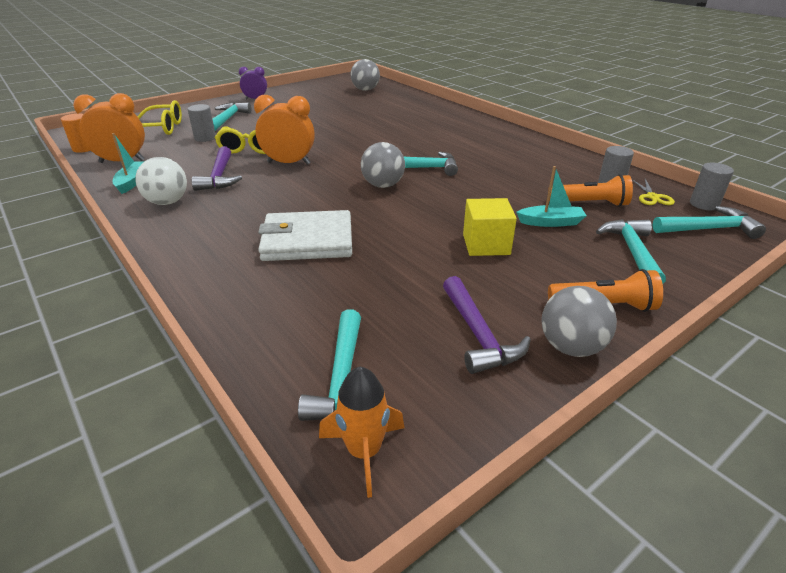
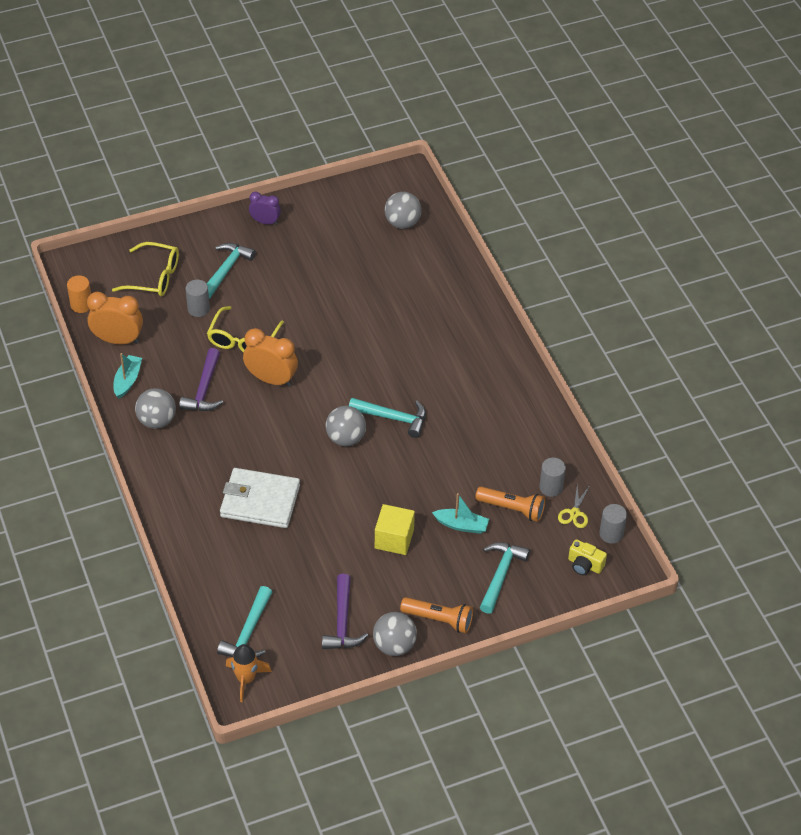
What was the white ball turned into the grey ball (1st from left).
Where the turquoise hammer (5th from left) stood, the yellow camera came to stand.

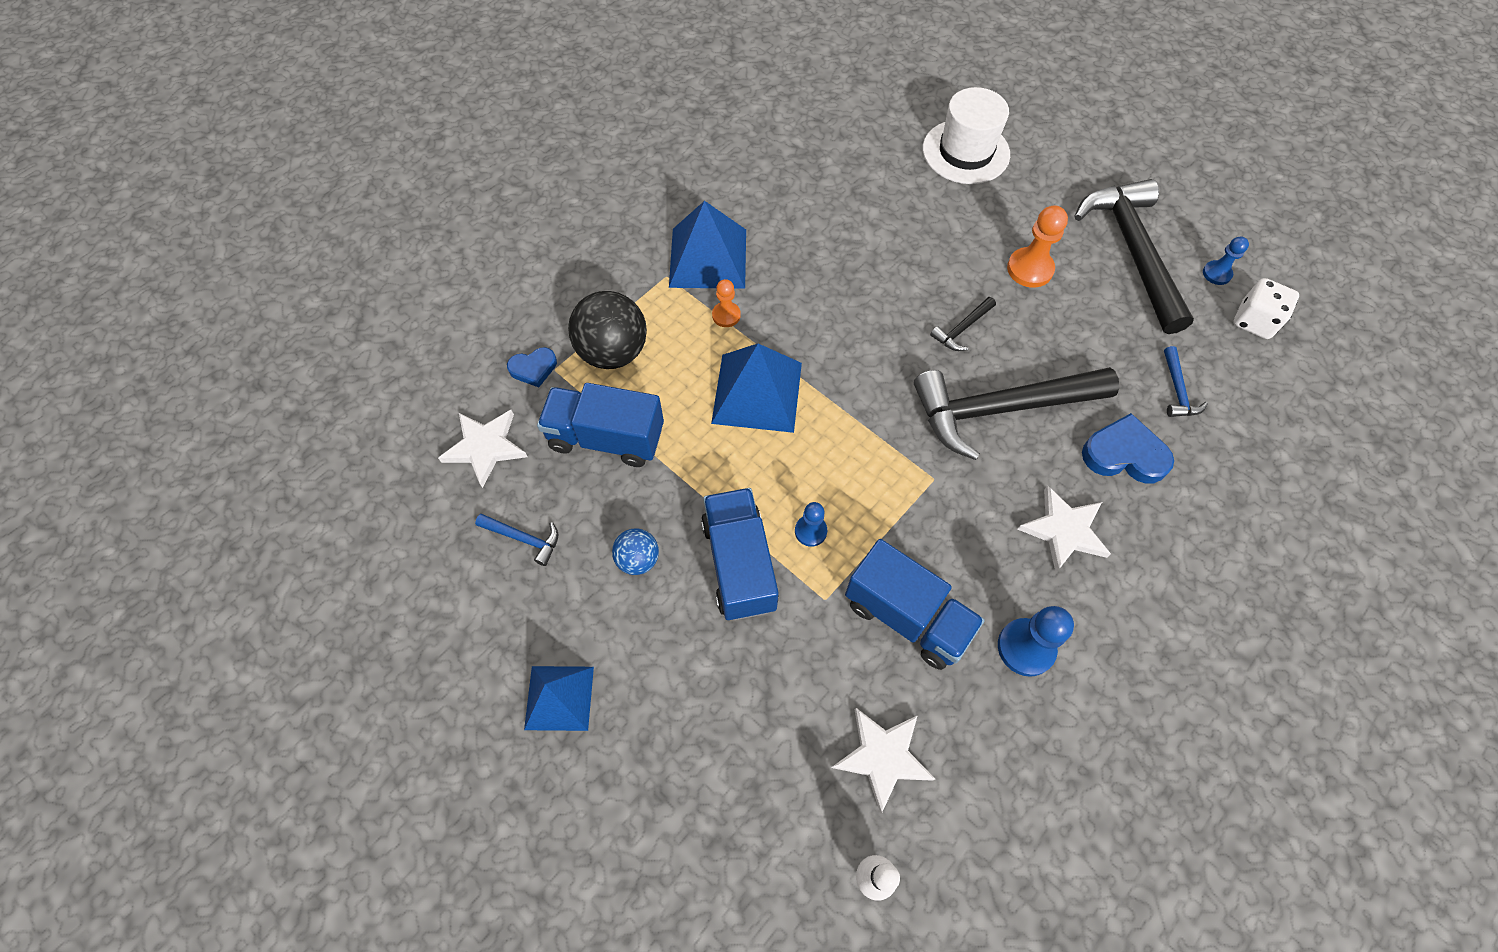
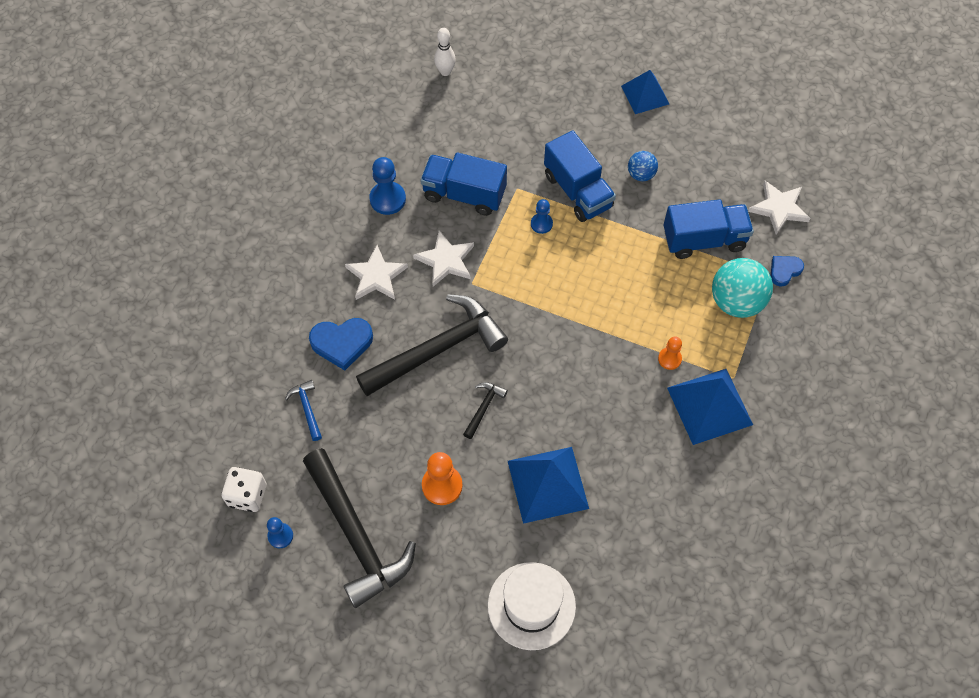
The white star (2nd from left) ended up elsewhere.
The blue pyramid (3rd from left in the first image) ended up elsewhere.
What was the black ball turned into the turquoise ball.
The second view lost the blue hammer (1st from left).

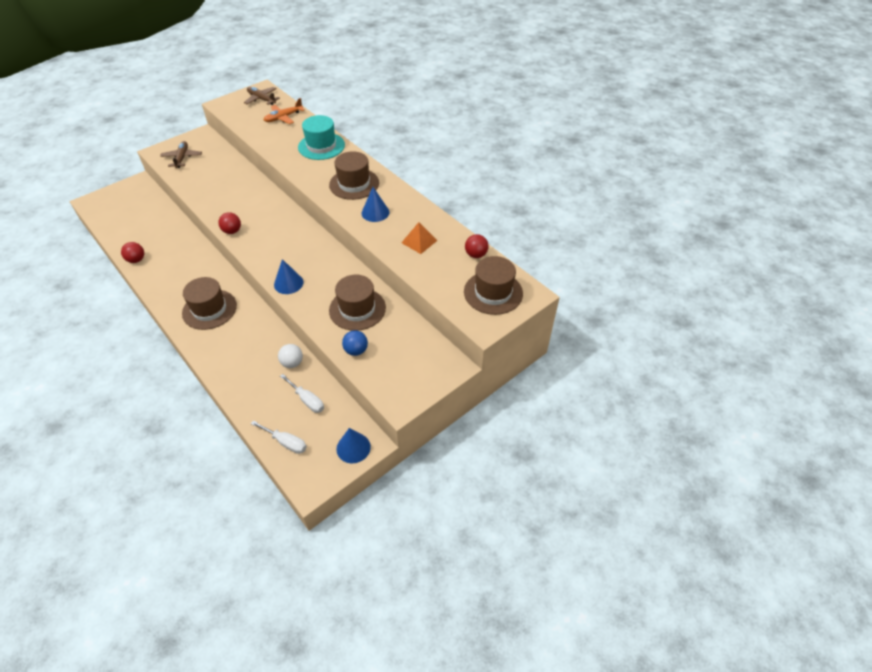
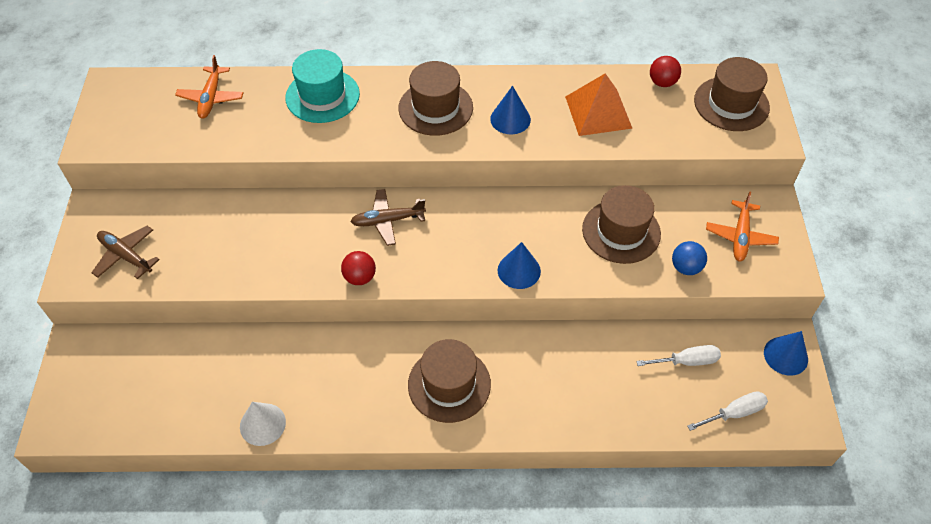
Where the red ball (1st from left) stood, the white cone came to stand.
The brown plane (2nd from left) ended up elsewhere.
The size of the orange pyramid changed by a factor of 1.53.
The second view gained the orange plane (2nd from left).
The second view lost the white ball.

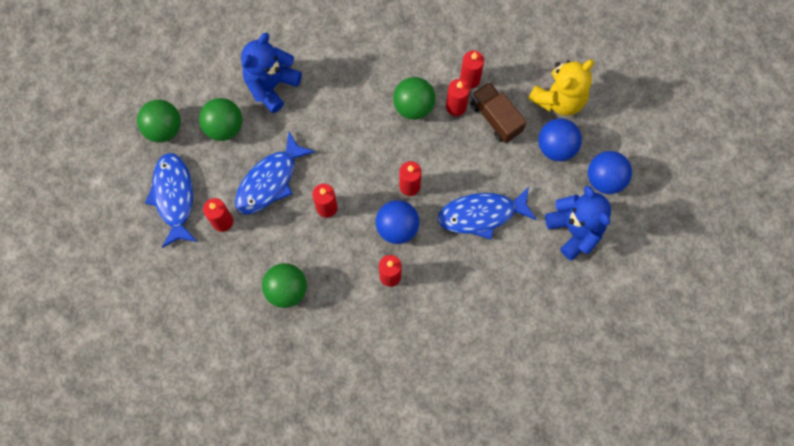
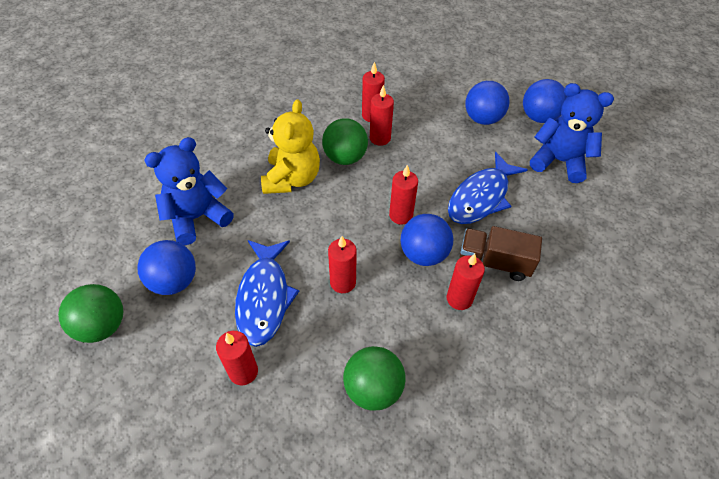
What was the green ball (2nd from left) turned into the blue ball (1st from left).
The blue teddy bear (1st from left) ended up facing another way, 60 degrees clockwise from before.
The yellow teddy bear ended up elsewhere.
The brown truck ended up elsewhere.
The second view lost the blue fish (1st from left).

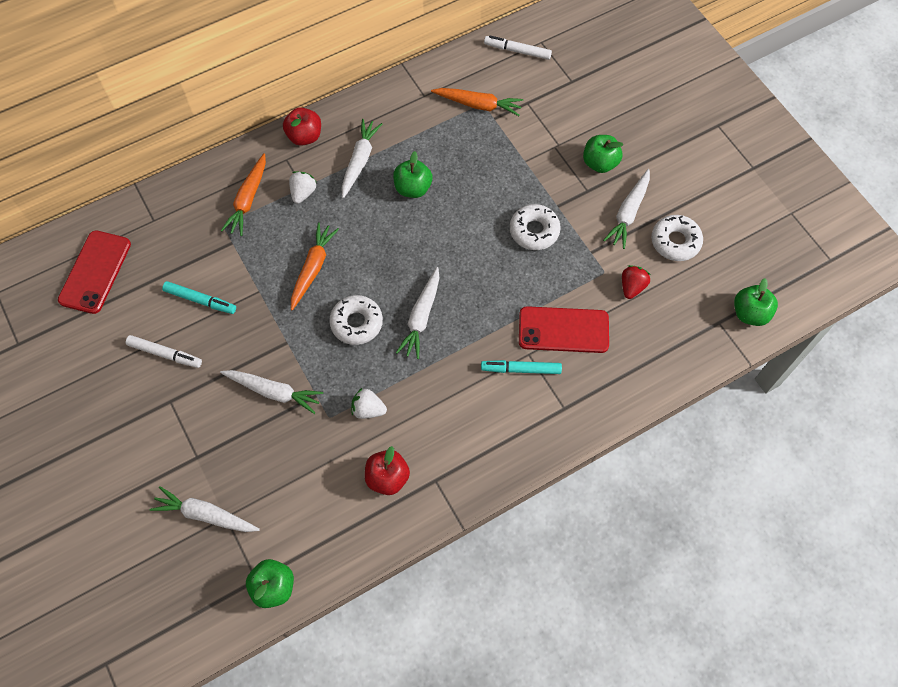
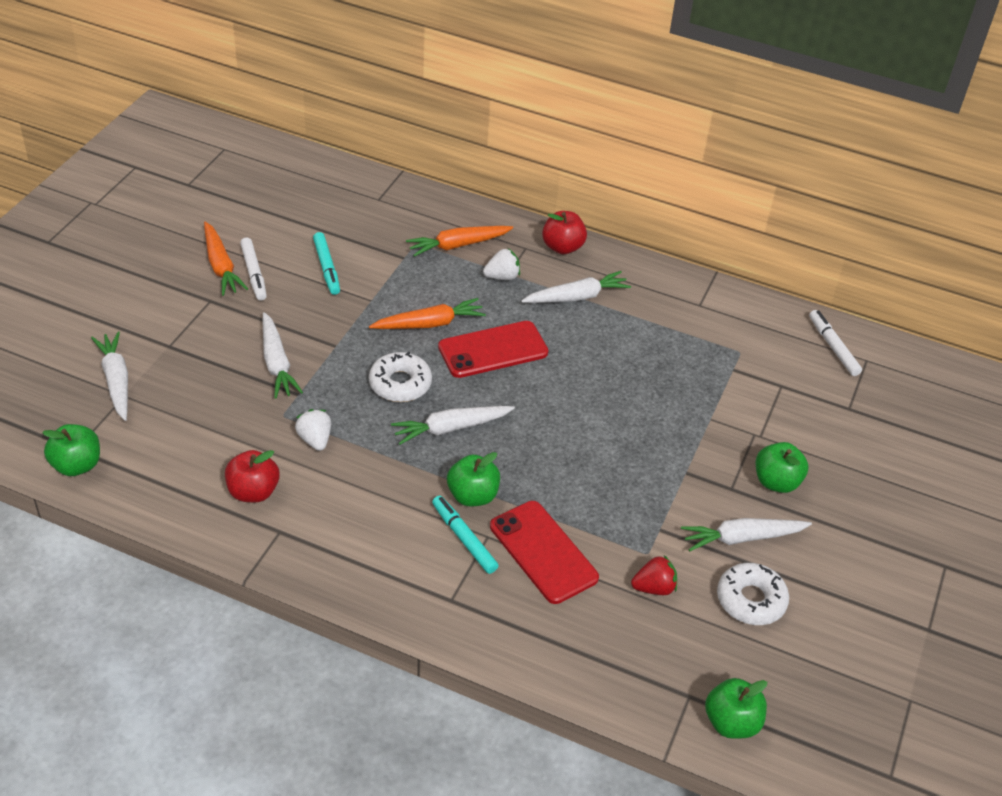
The orange carrot (3rd from left in the first image) ended up elsewhere.
The red phone (1st from left) ended up elsewhere.
The green apple (2nd from left) ended up elsewhere.
The second view lost the white donut (2nd from left).

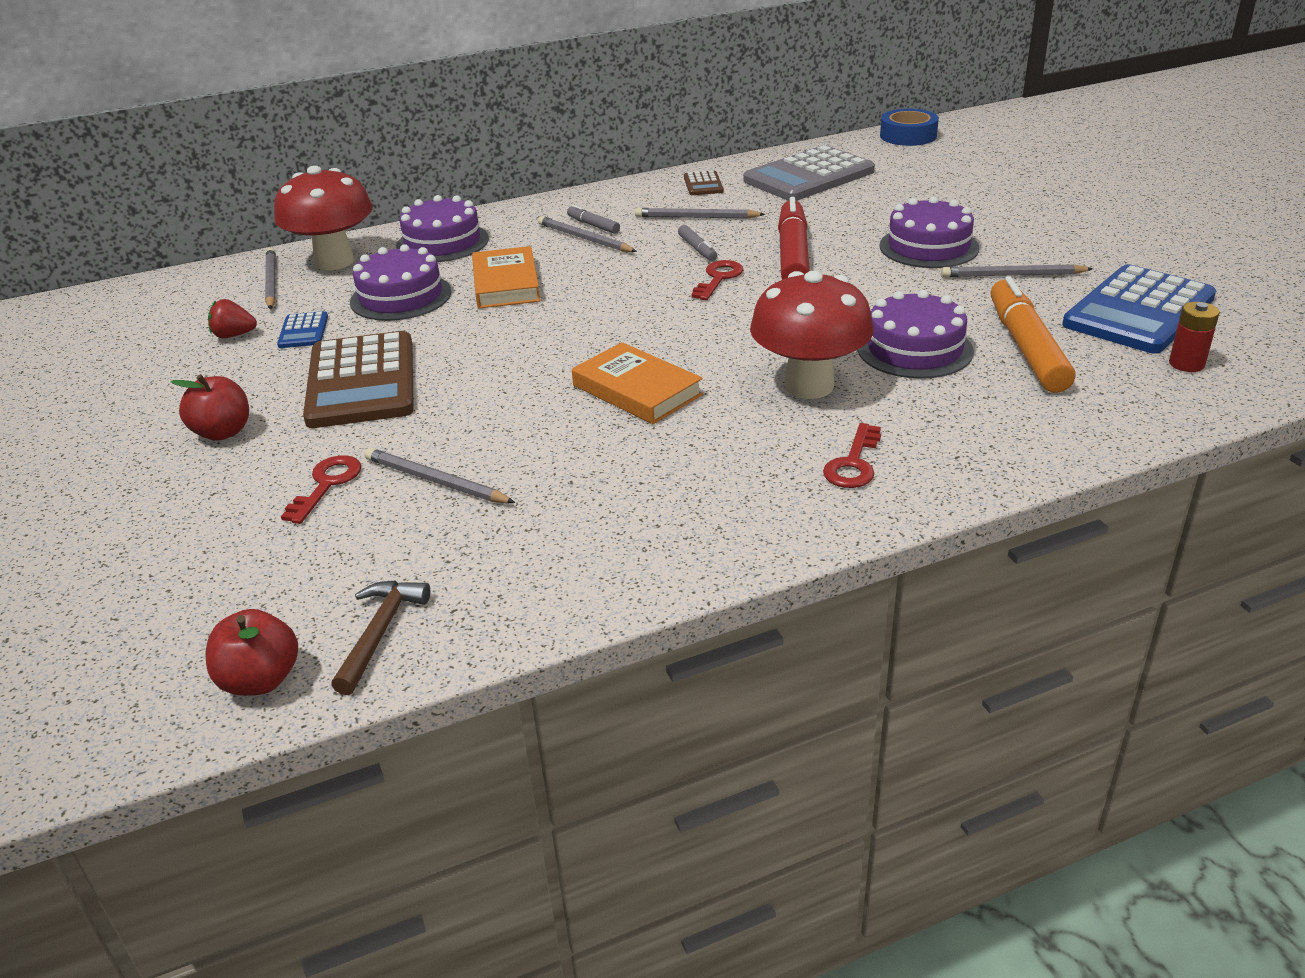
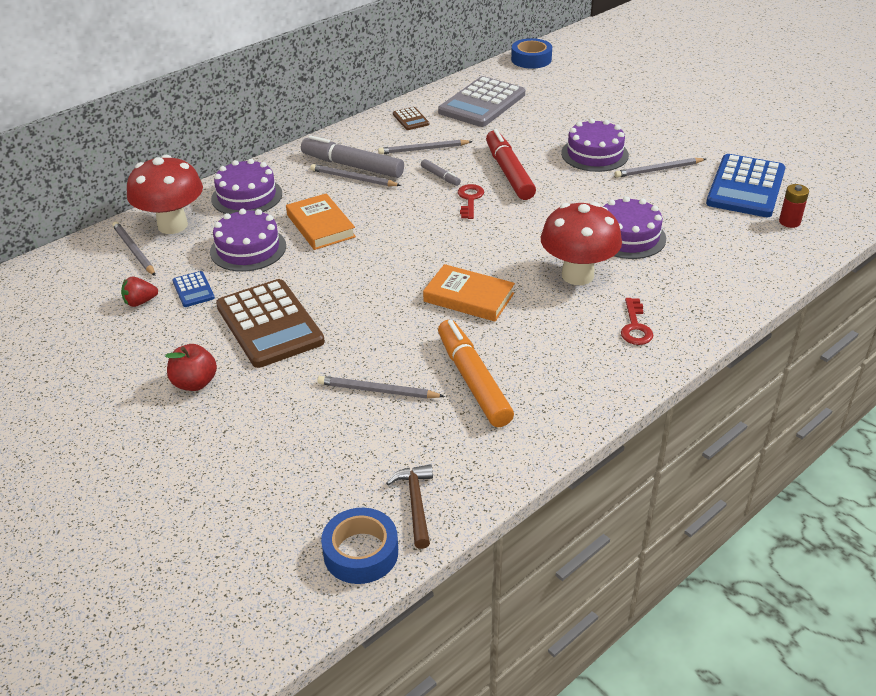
The size of the grey marker (1st from left) changed by a factor of 2.17.
Where the red apple (2nd from left) stood, the blue tape (1st from left) came to stand.
The orange marker ended up elsewhere.
The second view lost the red key (1st from left).

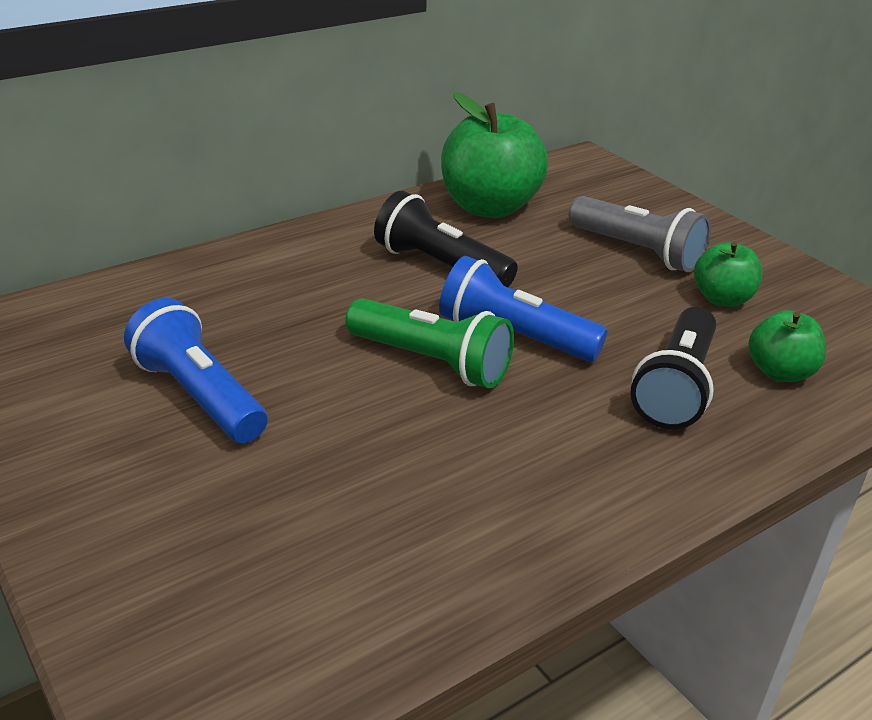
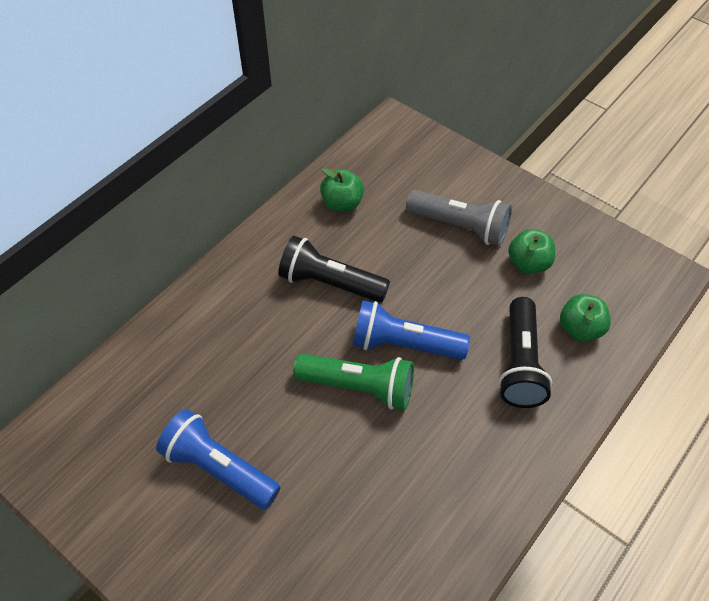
The size of the green apple (1st from left) changed by a factor of 0.54.

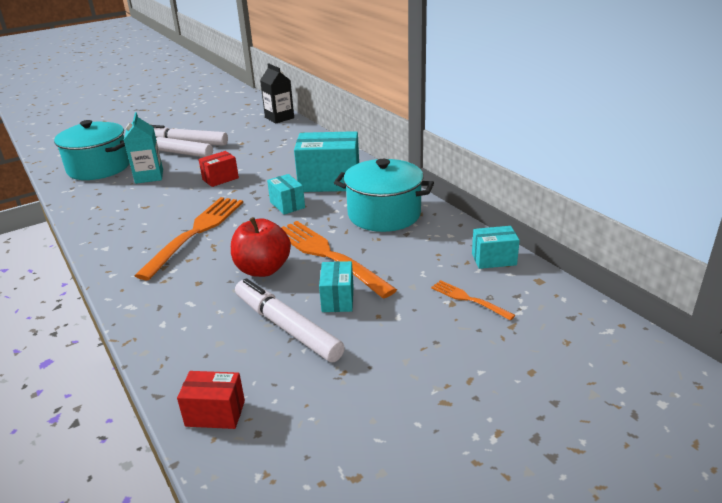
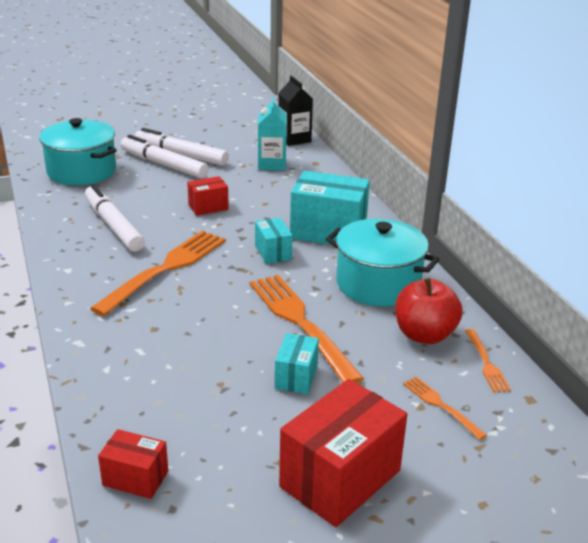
The white marker (3rd from left in the first image) ended up elsewhere.
The turquoise carton ended up elsewhere.
The second view gained the red box (3rd from left).
The red apple ended up elsewhere.
Where the turquoise box (4th from left) stood, the orange fork (4th from left) came to stand.

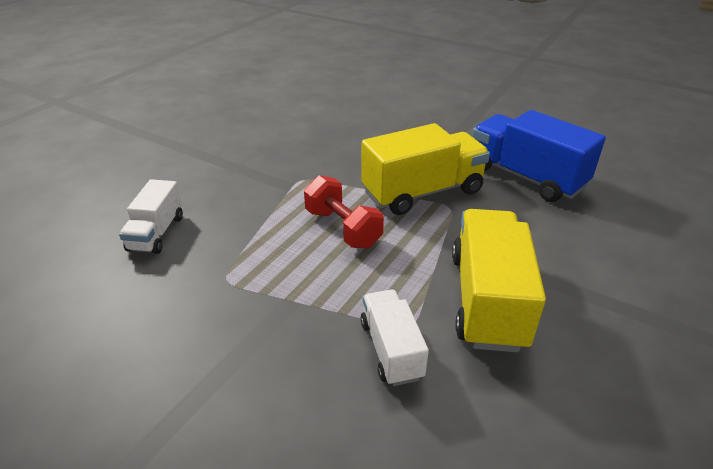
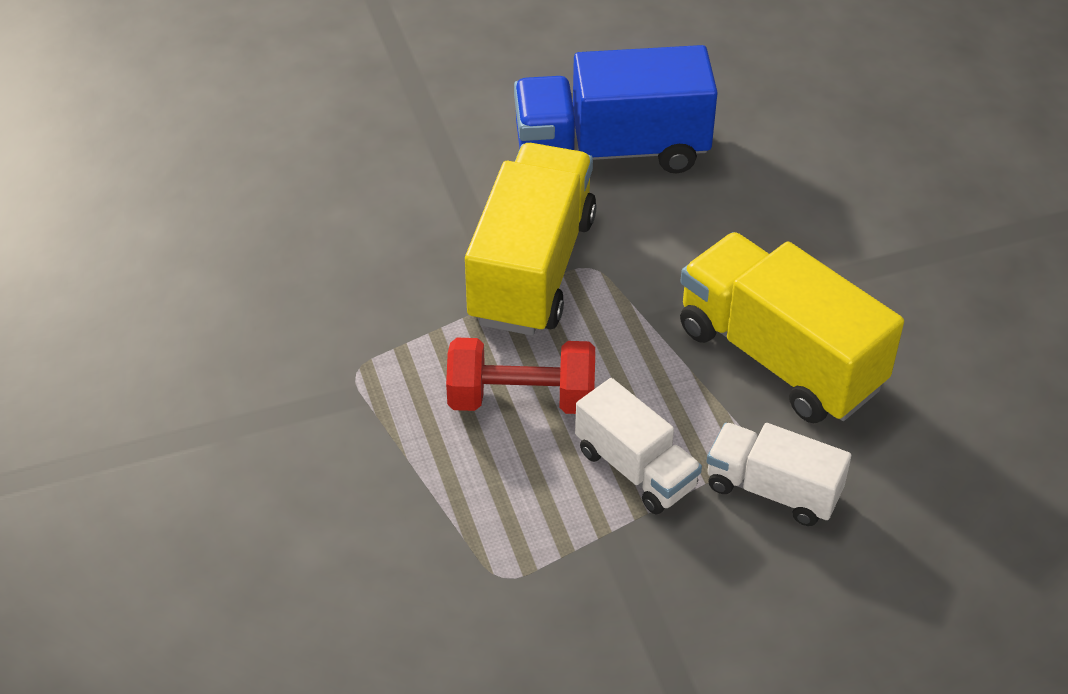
The white truck (1st from left) ended up elsewhere.

